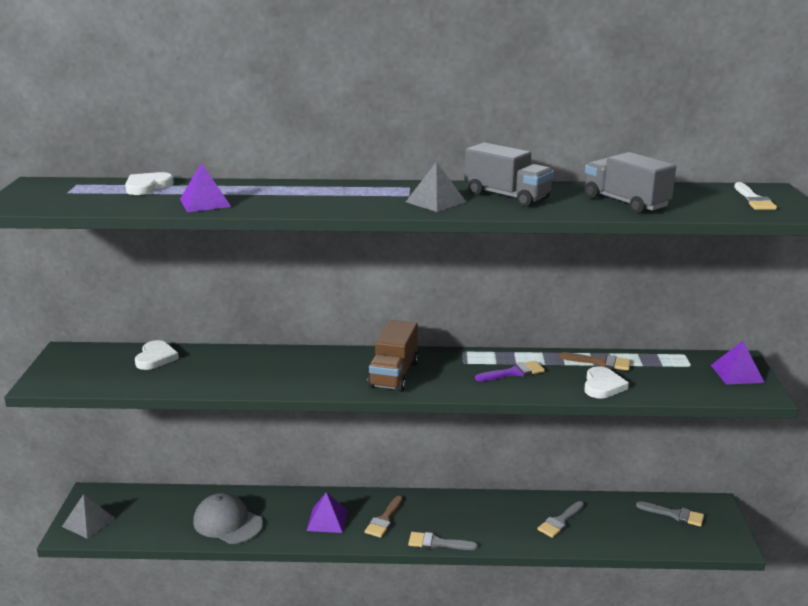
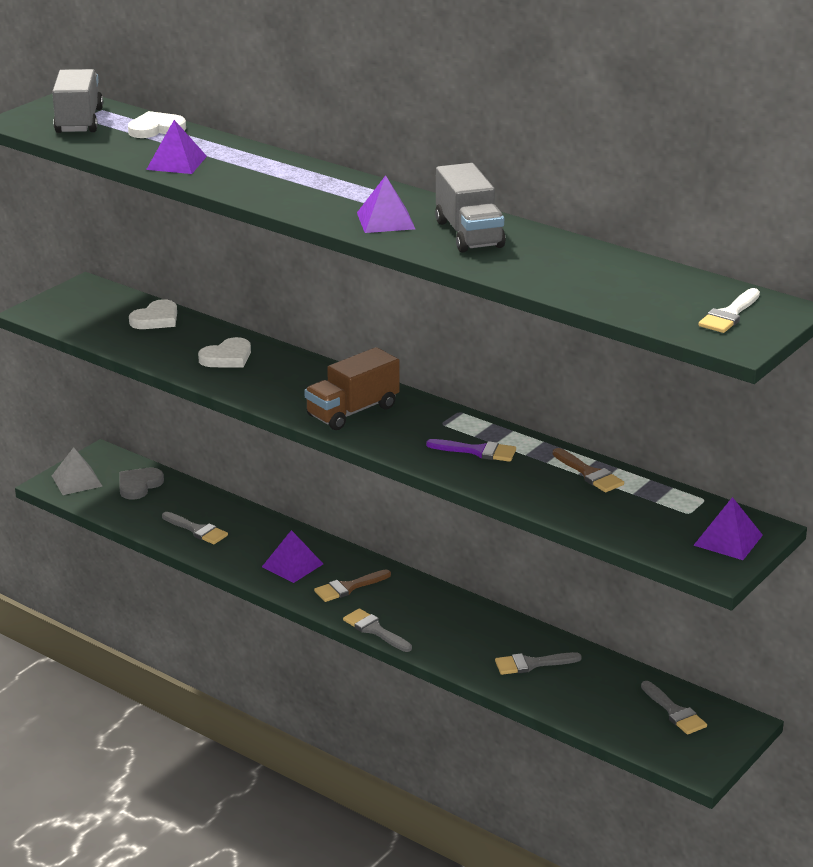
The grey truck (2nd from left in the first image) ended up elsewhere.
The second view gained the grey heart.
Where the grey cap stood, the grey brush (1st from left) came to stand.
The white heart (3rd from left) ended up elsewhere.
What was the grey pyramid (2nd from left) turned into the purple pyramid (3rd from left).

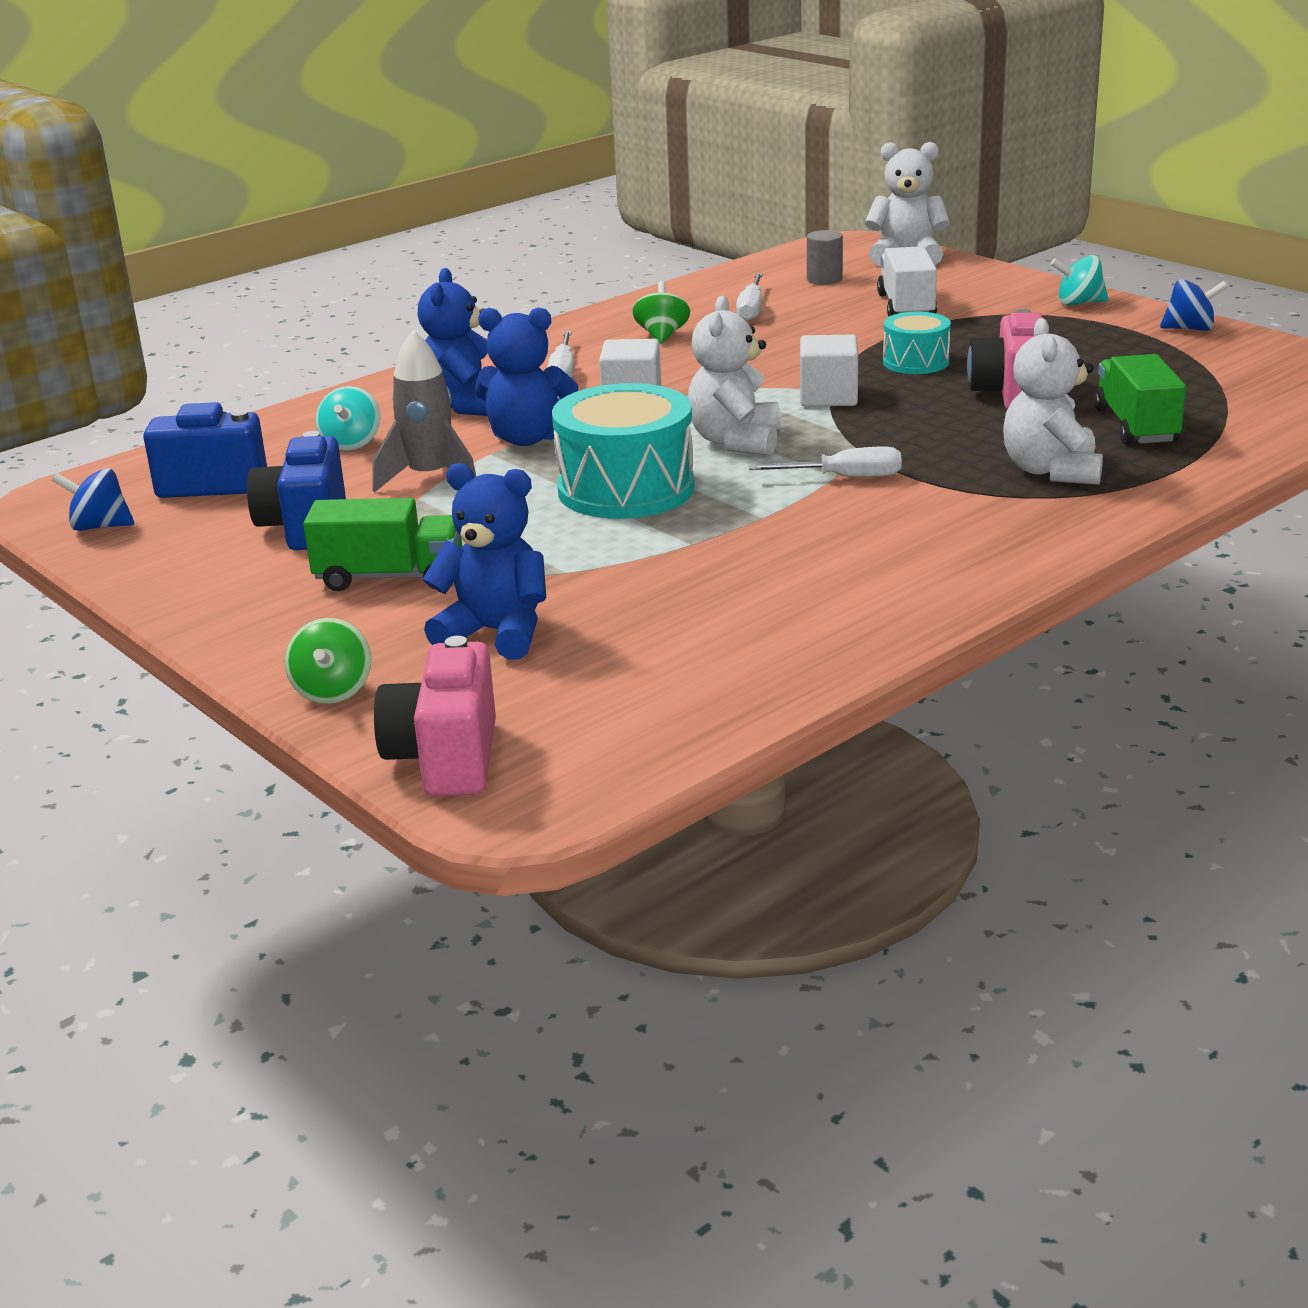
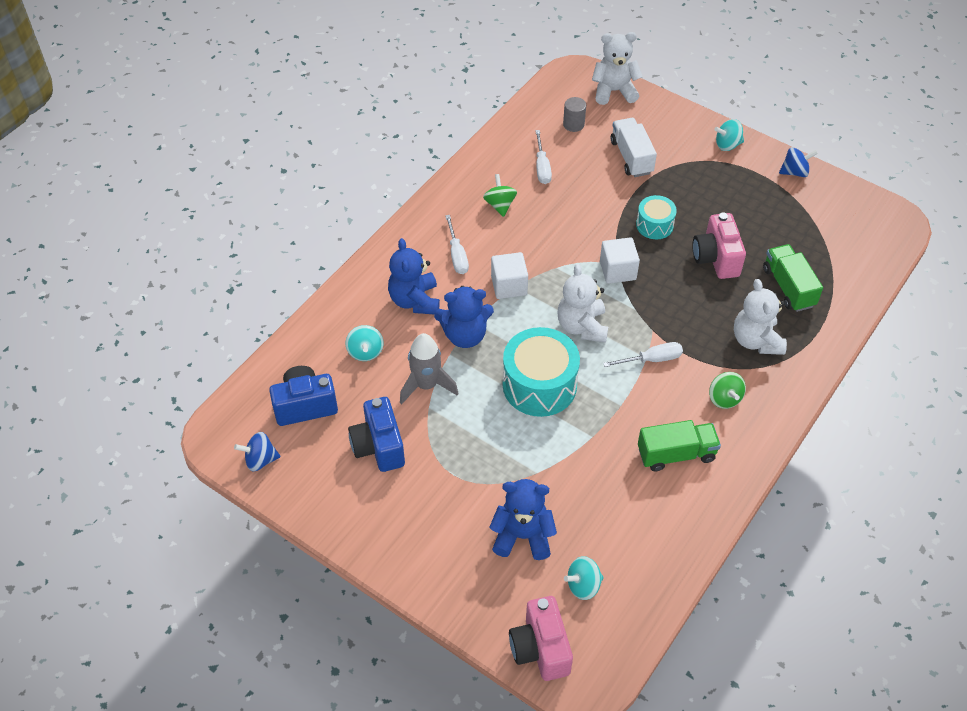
The second view gained the turquoise spinning top (2nd from left).
The green truck (1st from left) ended up elsewhere.
The green spinning top (1st from left in the first image) ended up elsewhere.

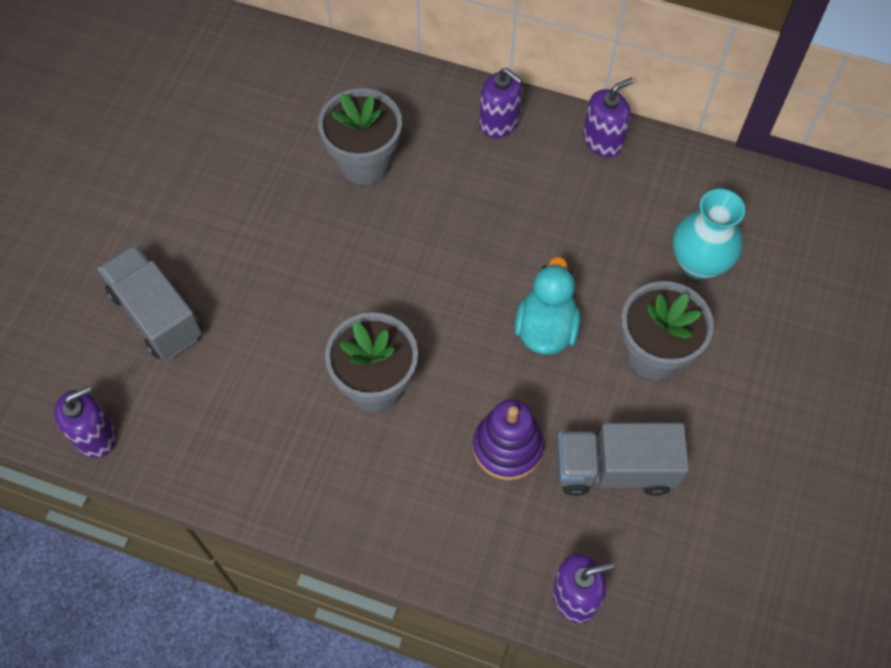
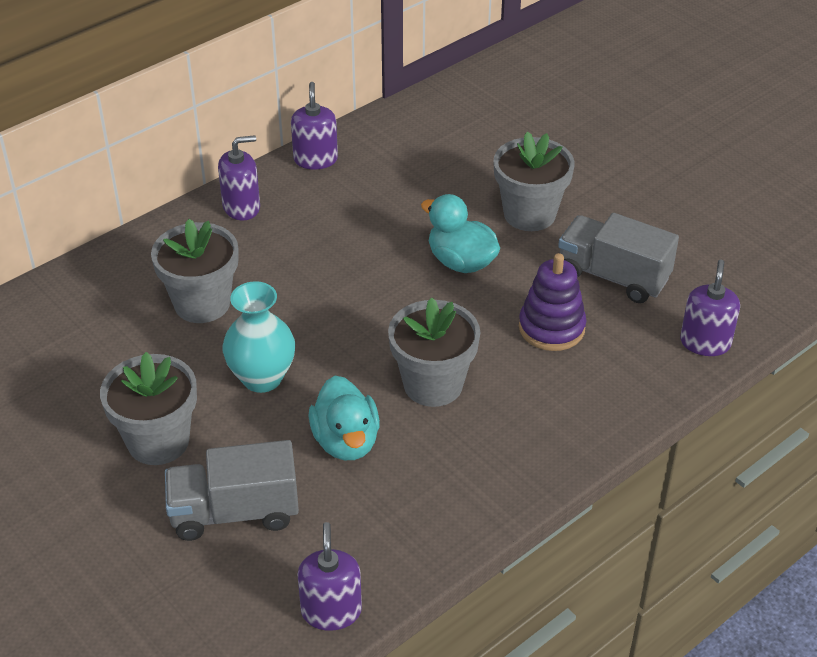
The second view gained the grey flower pot (1st from left).
The turquoise vase ended up elsewhere.
The second view gained the turquoise duck (1st from left).
The grey truck (2nd from left) ended up facing another way, 90 degrees clockwise from before.

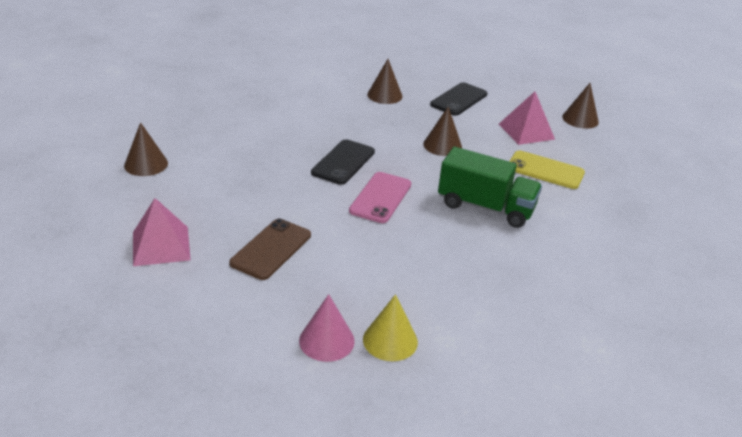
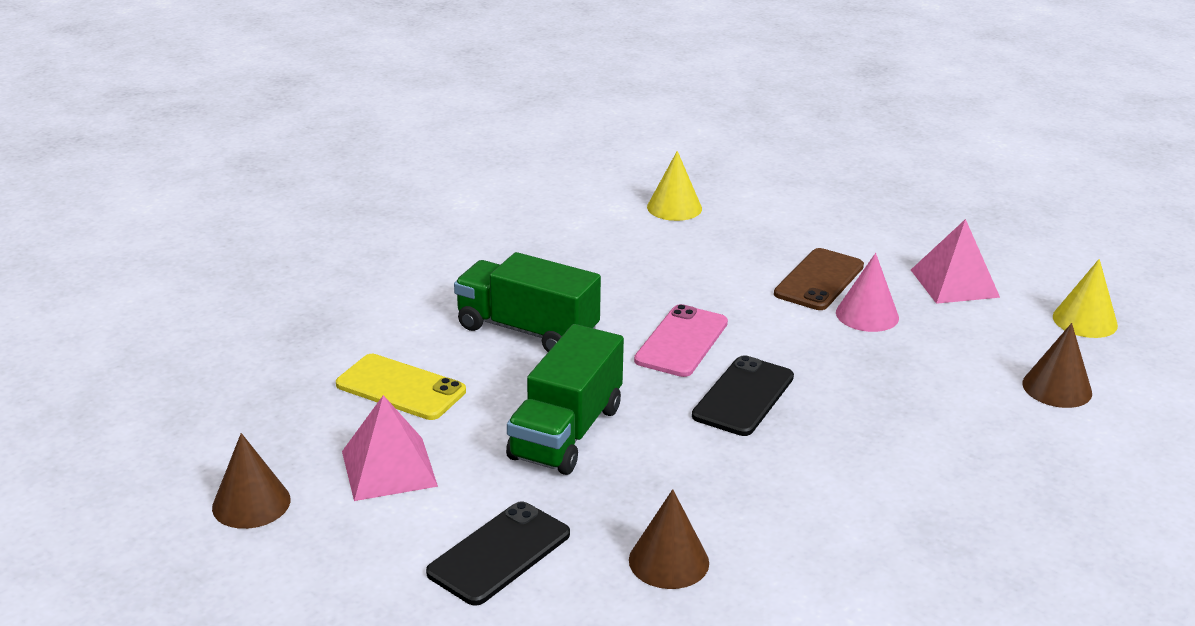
Where the brown cone (3rd from left) stood, the green truck (2nd from left) came to stand.
The pink cone ended up elsewhere.
The second view gained the yellow cone (2nd from left).

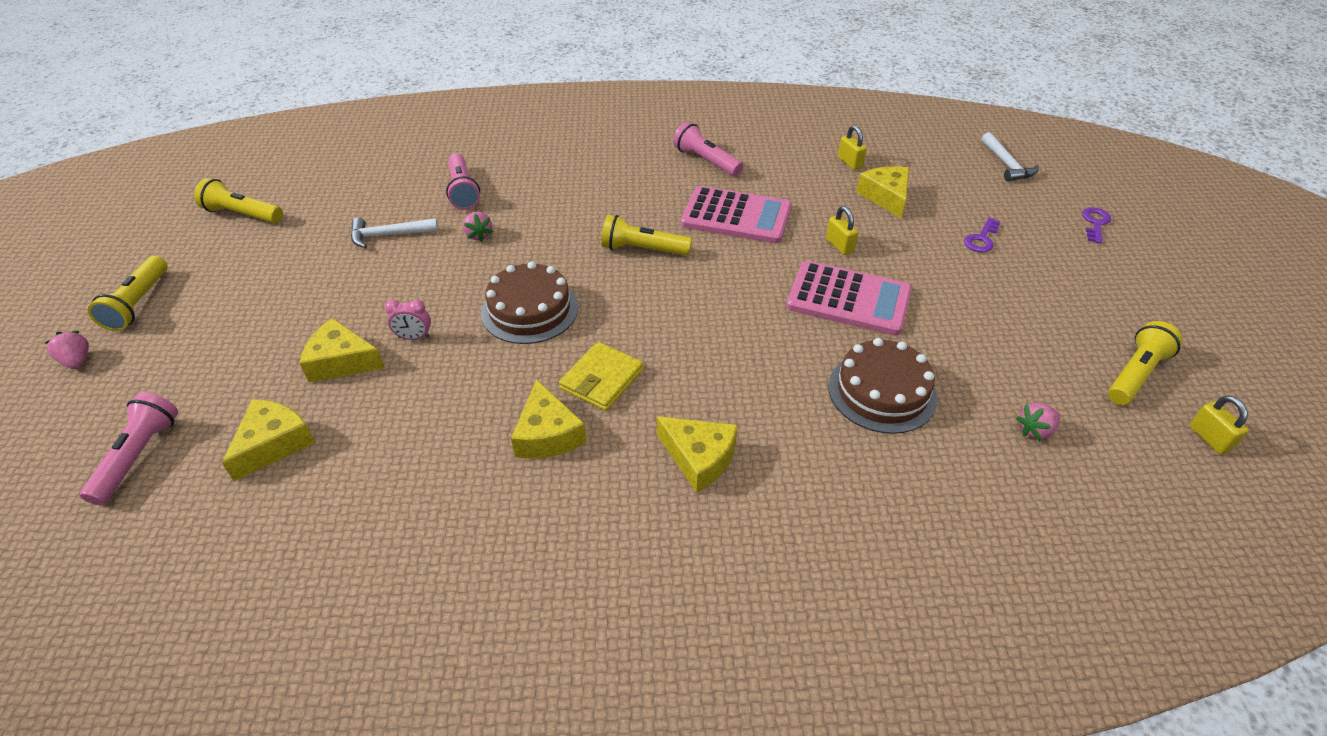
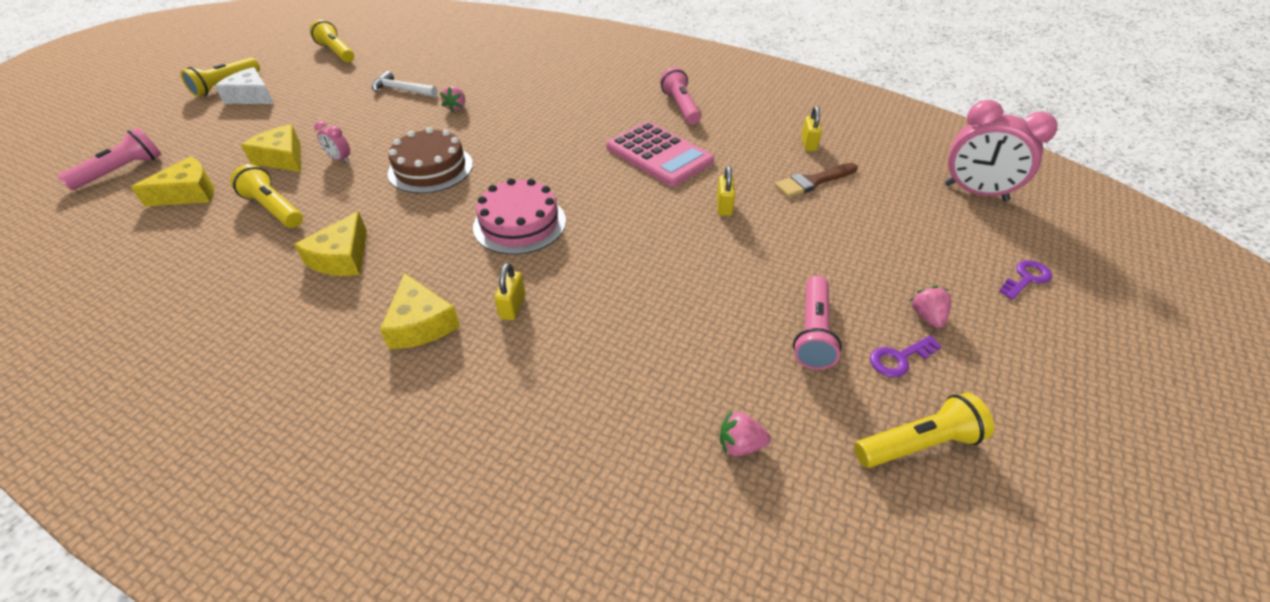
The second view gained the white cheese.
The yellow flashlight (3rd from left in the first image) ended up elsewhere.
The second view gained the pink cake.
The yellow padlock (3rd from left in the first image) ended up elsewhere.
Where the yellow cheese (5th from left) stood, the brown brush came to stand.
The pink flashlight (2nd from left in the first image) ended up elsewhere.
The purple key (1st from left) ended up elsewhere.
The pink strawberry (1st from left in the first image) ended up elsewhere.
Where the white hammer (2nd from left) stood, the pink clock (2nd from left) came to stand.
The second view lost the yellow wallet.
The second view lost the pink calculator (2nd from left).
The second view lost the brown cake (2nd from left).

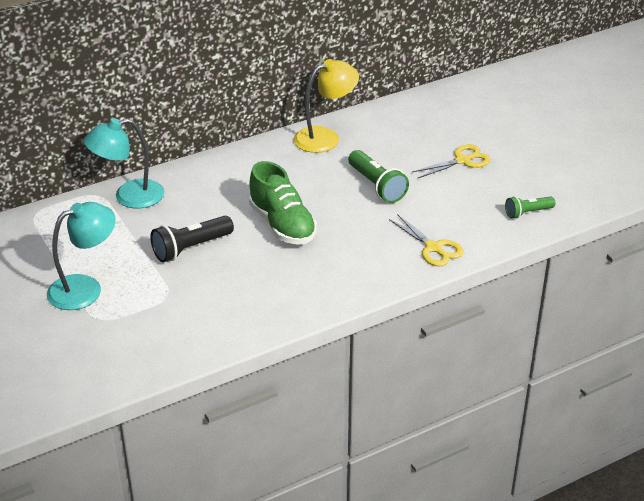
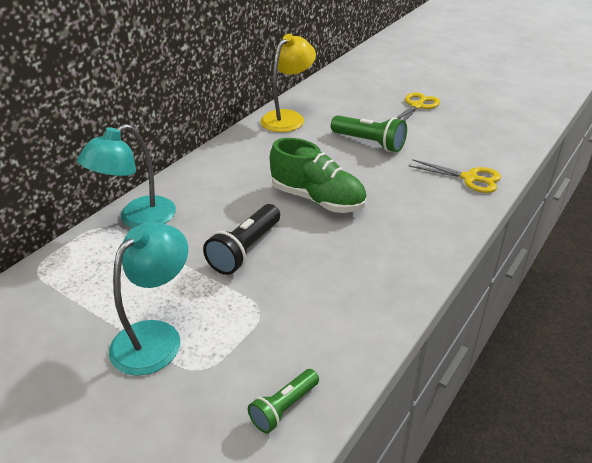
The green flashlight (2nd from left in the first image) ended up elsewhere.

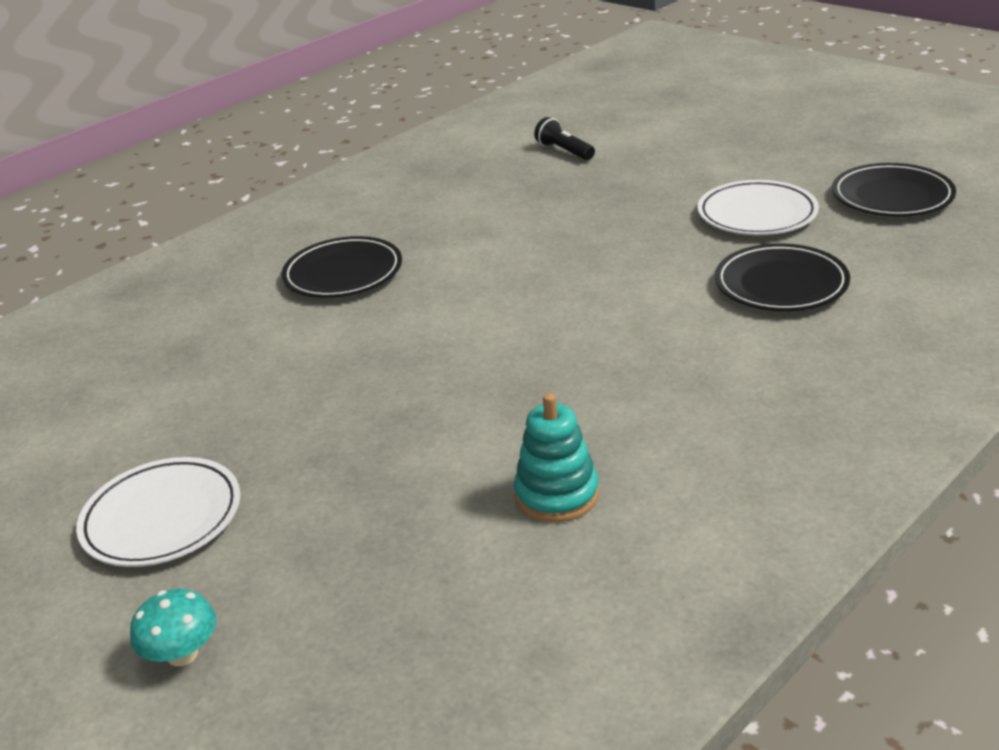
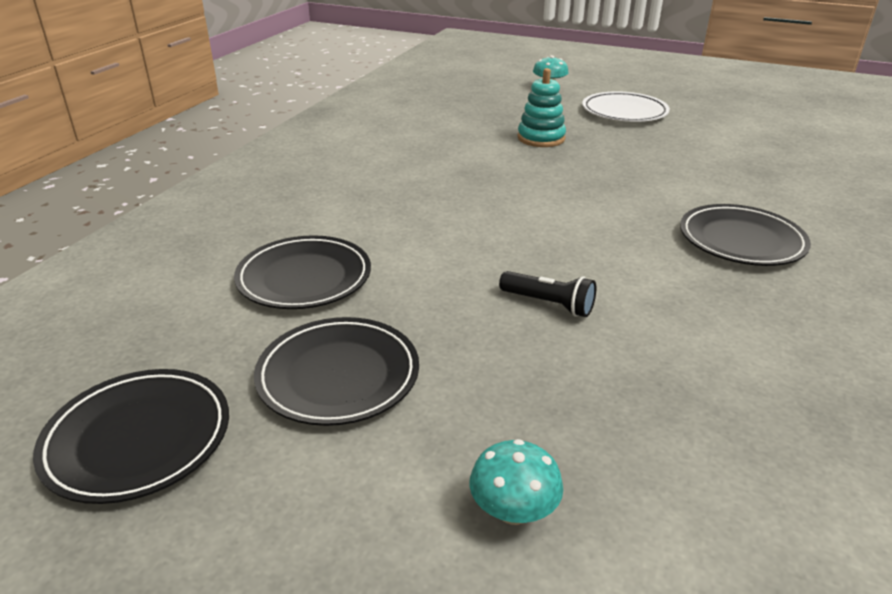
What was the white plate (2nd from left) turned into the black plate (3rd from left).
The second view gained the turquoise mushroom (1st from left).
The black flashlight ended up elsewhere.
The turquoise stacking toy ended up elsewhere.

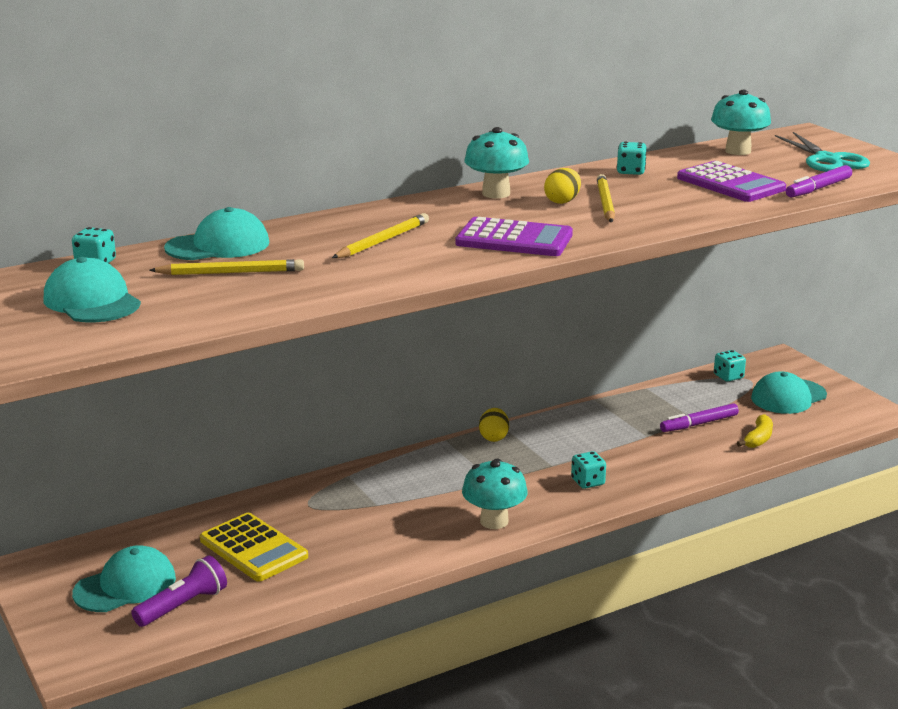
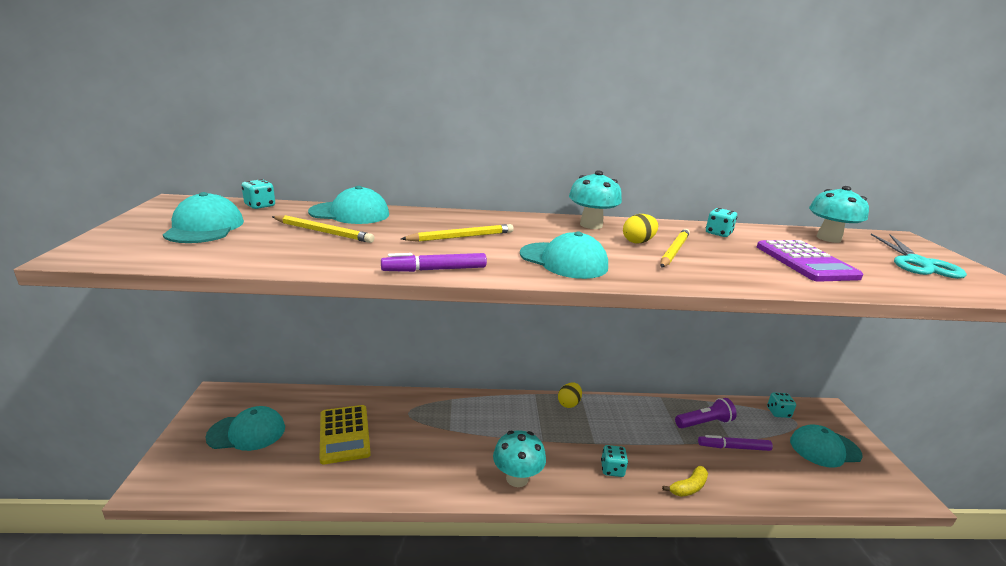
The purple marker (2nd from left in the first image) ended up elsewhere.
Where the purple calculator (1st from left) stood, the turquoise cap (4th from left) came to stand.
The yellow banana ended up elsewhere.
The purple flashlight ended up elsewhere.

